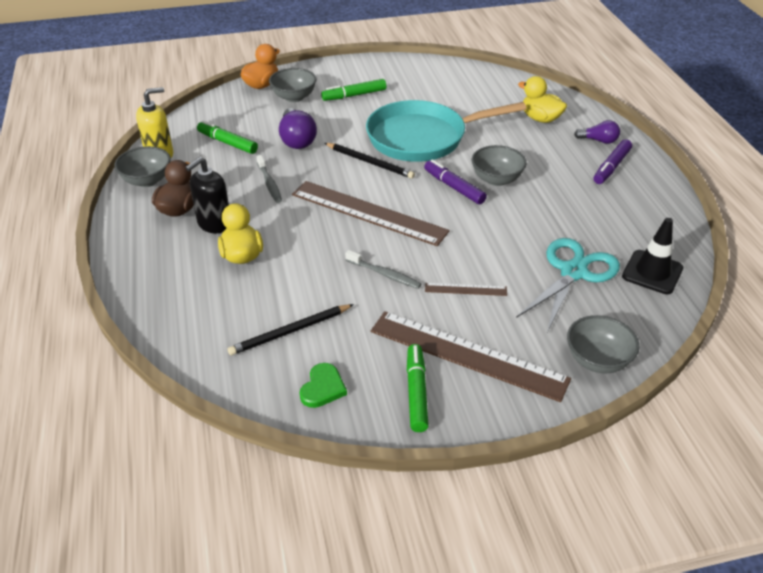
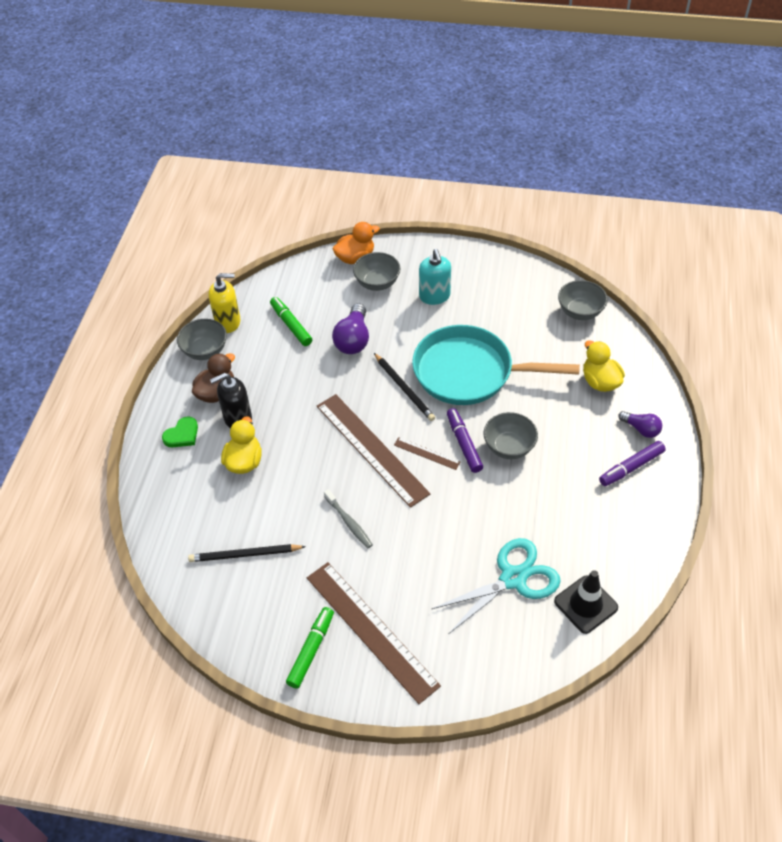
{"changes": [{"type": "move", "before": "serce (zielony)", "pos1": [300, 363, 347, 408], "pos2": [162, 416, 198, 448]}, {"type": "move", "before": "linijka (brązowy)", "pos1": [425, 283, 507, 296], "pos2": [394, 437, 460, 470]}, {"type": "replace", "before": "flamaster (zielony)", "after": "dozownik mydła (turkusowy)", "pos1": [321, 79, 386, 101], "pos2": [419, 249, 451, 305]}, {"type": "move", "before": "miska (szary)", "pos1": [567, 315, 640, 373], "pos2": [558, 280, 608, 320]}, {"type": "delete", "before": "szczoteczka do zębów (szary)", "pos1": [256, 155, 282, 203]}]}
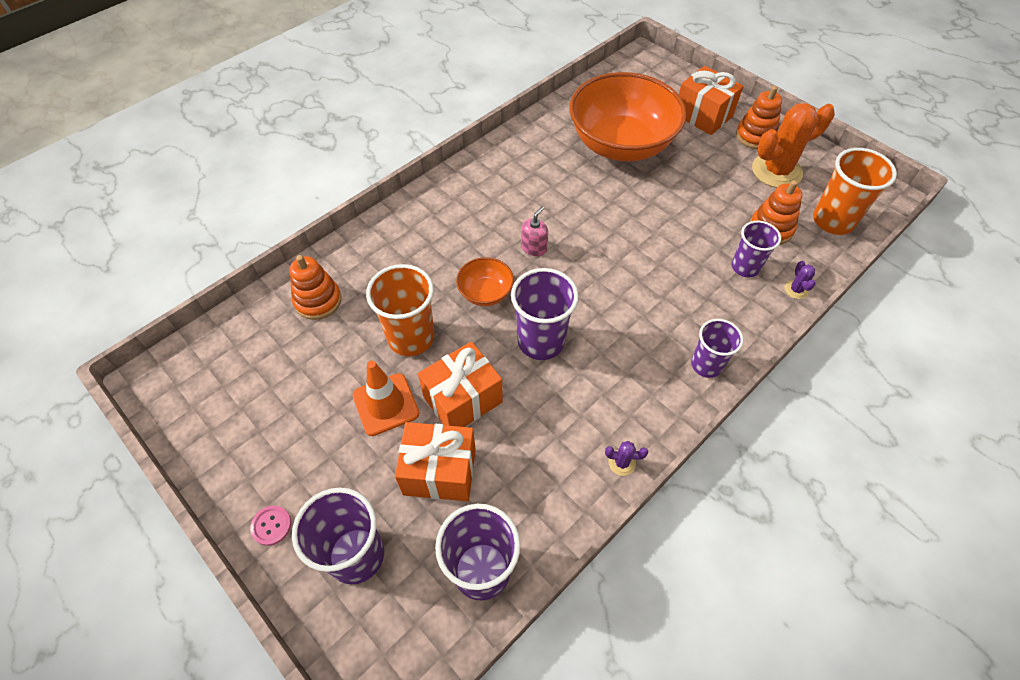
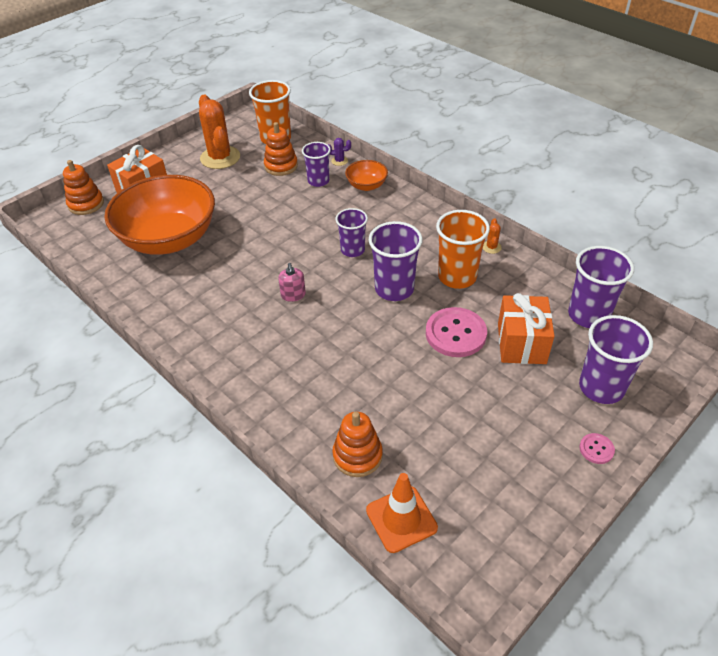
{"changes": [{"type": "move", "before": "zabawka nakładanka (pomarańczowy)", "pos1": [736, 86, 782, 149], "pos2": [63, 160, 104, 215]}, {"type": "rotate", "before": "dozownik mydła (różowy)", "pos1": [521, 206, 548, 256], "pos2": [278, 263, 306, 302], "turn": -135}, {"type": "move", "before": "szklanka (fioletowy)", "pos1": [691, 319, 743, 378], "pos2": [336, 208, 368, 257]}, {"type": "move", "before": "miska (pomarańczowy)", "pos1": [456, 257, 514, 306], "pos2": [345, 160, 388, 191]}, {"type": "move", "before": "pachołek (pomarańczowy)", "pos1": [352, 361, 419, 436], "pos2": [366, 473, 438, 553]}, {"type": "replace", "before": "prezent (pomarańczowy)", "after": "guzik (różowy)", "pos1": [418, 341, 503, 427], "pos2": [426, 307, 487, 357]}, {"type": "move", "before": "szklanka (pomarańczowy)", "pos1": [366, 264, 434, 356], "pos2": [436, 210, 490, 289]}, {"type": "recolor", "before": "kaktus (fioletowy)", "after": "kaktus (pomarańczowy)", "pos1": [605, 441, 648, 476], "pos2": [483, 219, 502, 254]}]}
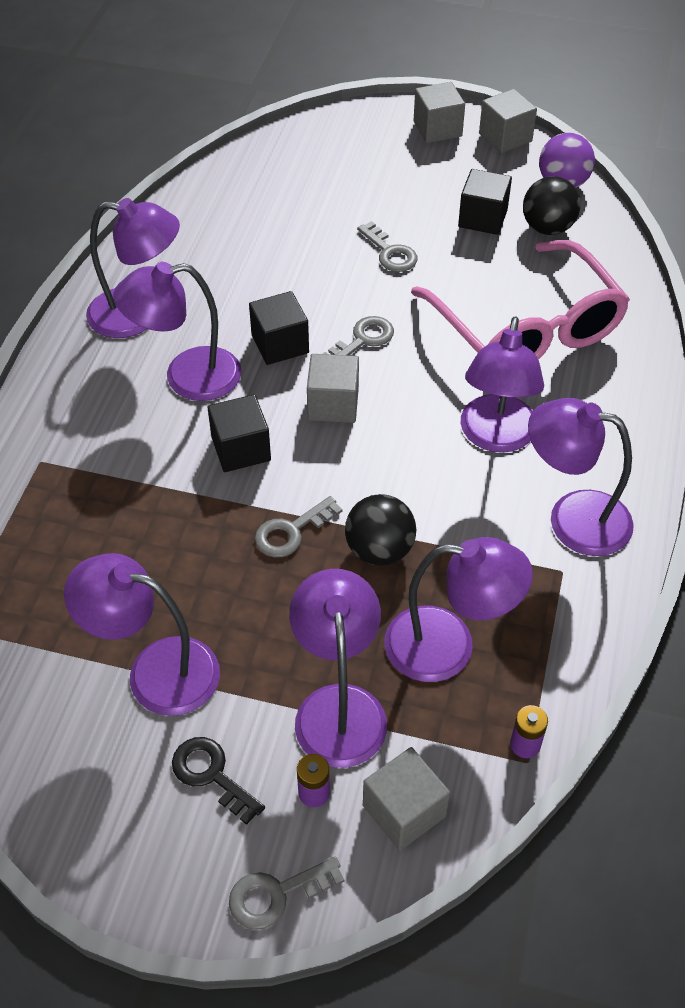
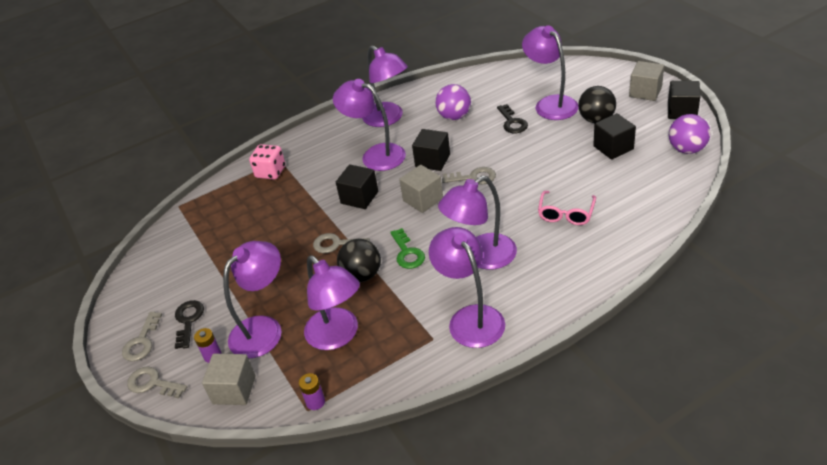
{"changes": [{"type": "move", "before": "klucz (szary)", "pos1": [357, 221, 418, 272], "pos2": [122, 312, 162, 361]}, {"type": "insert", "after": "kostka do gry (różowy)", "pos2": [249, 144, 285, 180]}, {"type": "insert", "after": "klucz (zielony)", "pos2": [390, 228, 425, 269]}, {"type": "insert", "after": "piłka (fioletowy)", "pos2": [435, 84, 471, 120]}, {"type": "insert", "after": "klucz (czarny)", "pos2": [497, 104, 528, 133]}, {"type": "move", "before": "lampka (fioletowy)", "pos1": [64, 553, 220, 716], "pos2": [522, 26, 579, 120]}, {"type": "resize", "before": "okulary (różowy)", "pos1": [411, 240, 630, 360], "pos2": [538, 191, 596, 225], "scale": 0.45}, {"type": "move", "before": "piłka (czarny)", "pos1": [523, 176, 581, 235], "pos2": [578, 86, 616, 123]}, {"type": "recolor", "before": "sześcian (szary)", "after": "sześcian (czarny)", "pos1": [479, 89, 537, 153], "pos2": [668, 81, 700, 119]}]}
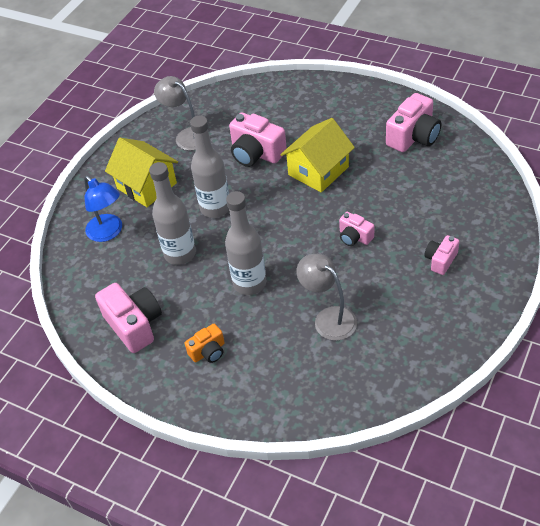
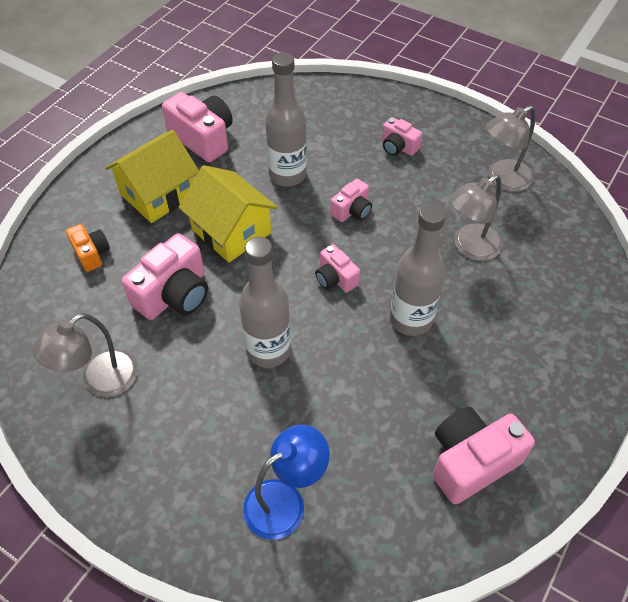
{"changes": [{"type": "move", "before": "aparat fotograficzny (pomarańczowy)", "pos1": [185, 324, 225, 363], "pos2": [66, 224, 110, 272]}, {"type": "move", "before": "domek (żółty)", "pos1": [105, 138, 178, 207], "pos2": [105, 130, 199, 223]}, {"type": "move", "before": "butelka (szary)", "pos1": [149, 162, 196, 265], "pos2": [265, 52, 307, 187]}, {"type": "insert", "after": "aparat fotograficzny (różowy)", "pos2": [315, 244, 360, 292]}, {"type": "insert", "after": "lampka (szary)", "pos2": [486, 105, 535, 192]}]}
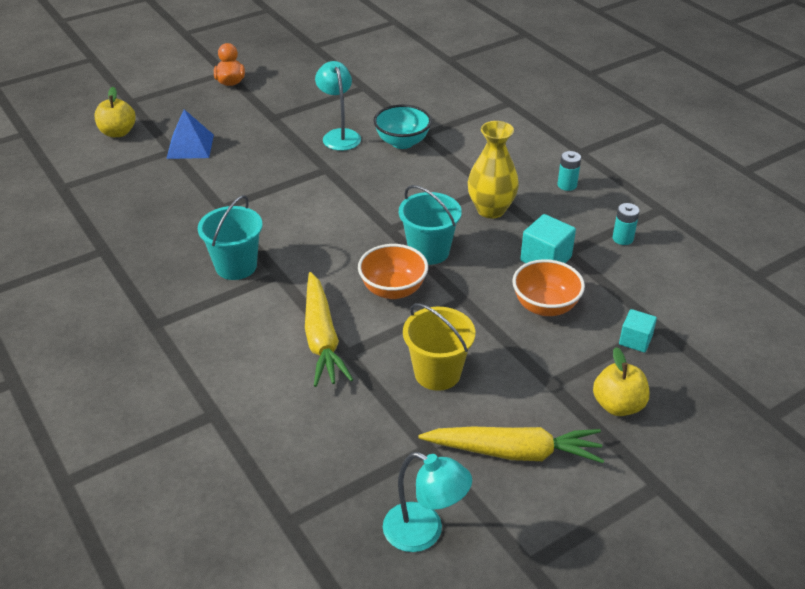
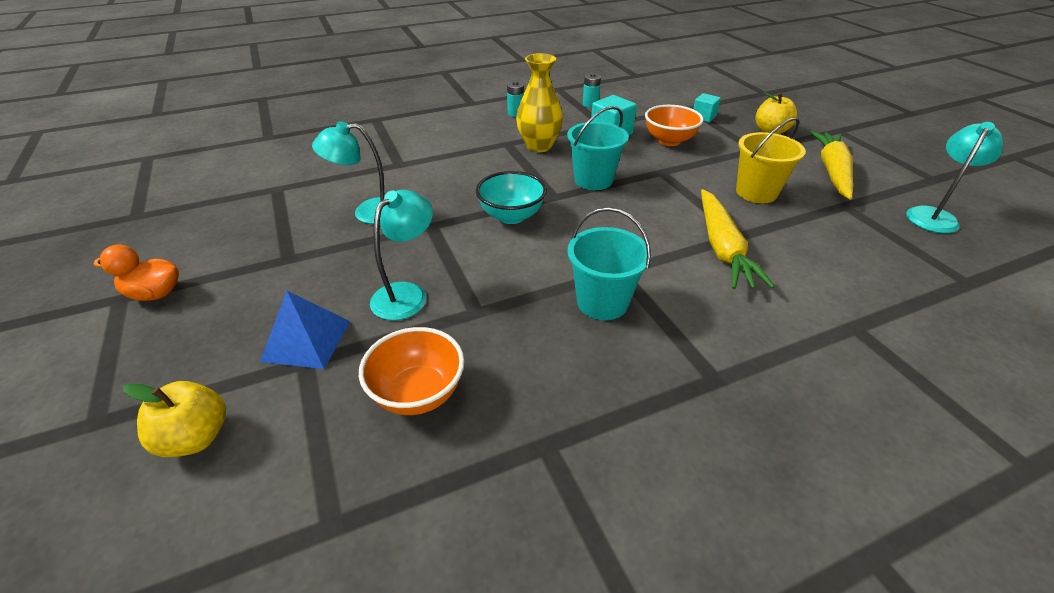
{"changes": [{"type": "move", "before": "miska (pomarańczowy)", "pos1": [358, 244, 428, 299], "pos2": [359, 327, 464, 415]}, {"type": "insert", "after": "lampka (turkusowy)", "pos2": [370, 190, 433, 320]}, {"type": "move", "before": "miska (turkusowy)", "pos1": [373, 104, 432, 149], "pos2": [476, 171, 547, 224]}, {"type": "rotate", "before": "marchewka (żółty)", "pos1": [305, 272, 353, 387], "pos2": [701, 189, 775, 289], "turn": 90}]}
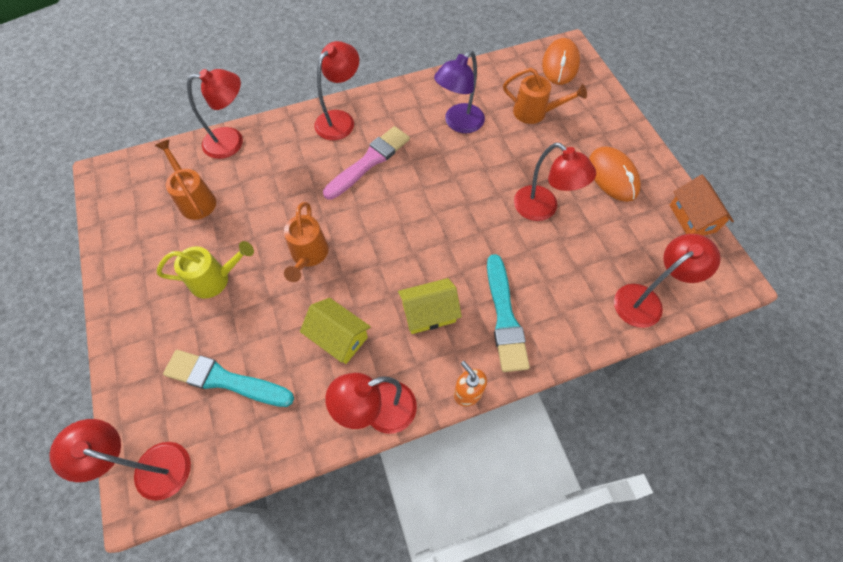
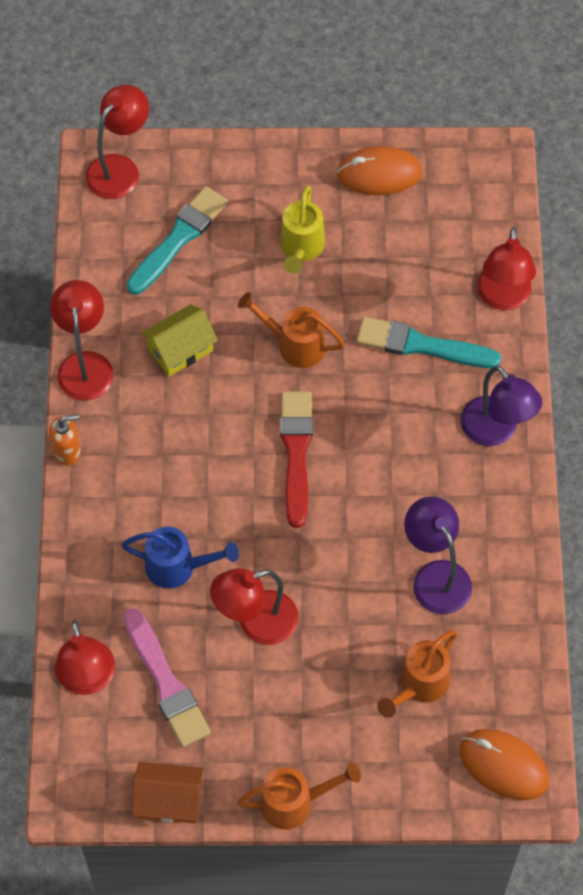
{"changes": [{"type": "insert", "after": "konewka (niebieski)", "pos2": [121, 527, 239, 588]}, {"type": "move", "before": "pędzel (różowy)", "pos1": [323, 126, 410, 200], "pos2": [123, 608, 211, 747]}, {"type": "move", "before": "konewka (pomarańczowy)", "pos1": [155, 140, 216, 220], "pos2": [237, 762, 361, 830]}, {"type": "insert", "after": "pędzel (czerwony)", "pos2": [280, 391, 313, 528]}, {"type": "move", "before": "myszka (pomarańczowy)", "pos1": [589, 146, 641, 202], "pos2": [337, 146, 422, 195]}, {"type": "move", "before": "pędzel (turkusowy)", "pos1": [487, 254, 530, 372], "pos2": [356, 317, 501, 368]}, {"type": "recolor", "before": "lampka (czerwony)", "after": "lampka (fioletowy)", "pos1": [314, 41, 359, 140], "pos2": [461, 366, 542, 446]}, {"type": "delete", "before": "domek (żółty)", "pos1": [398, 278, 462, 334]}]}
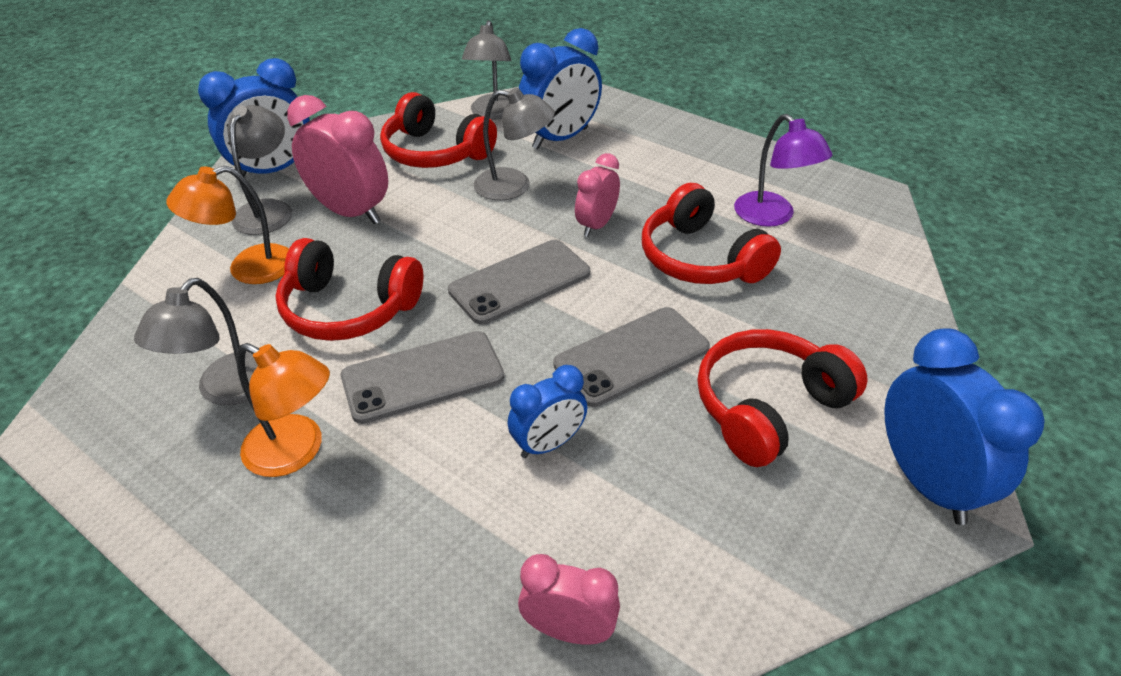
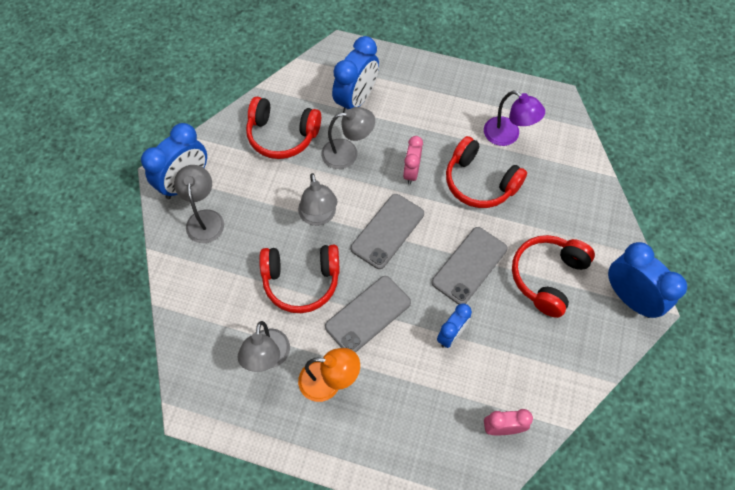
{"changes": [{"type": "move", "before": "lampka (szary)", "pos1": [462, 20, 511, 120], "pos2": [298, 173, 338, 226]}, {"type": "delete", "before": "lampka (pomarańczowy)", "pos1": [166, 166, 289, 284]}, {"type": "delete", "before": "budzik (różowy)", "pos1": [287, 95, 388, 224]}]}
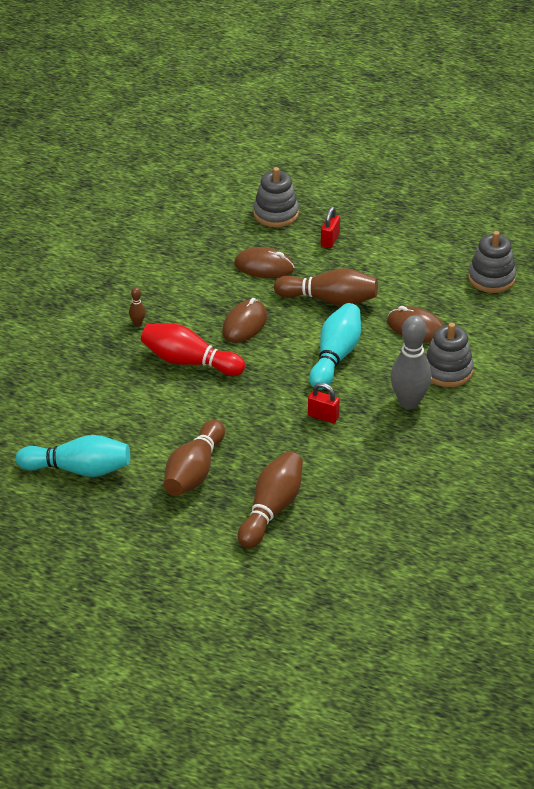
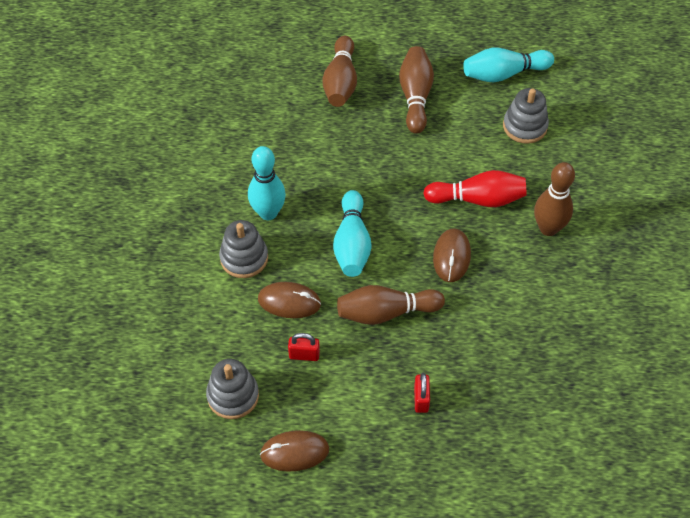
{"changes": [{"type": "recolor", "before": "kręgiel (szary)", "after": "kręgiel (turkusowy)", "pos1": [391, 315, 431, 409], "pos2": [248, 146, 286, 220]}, {"type": "move", "before": "myszka (brązowy)", "pos1": [235, 247, 295, 278], "pos2": [260, 430, 329, 472]}, {"type": "move", "before": "kłódka (czerwony)", "pos1": [308, 383, 340, 423], "pos2": [288, 333, 320, 361]}, {"type": "move", "before": "zabawka nakładanka (szary)", "pos1": [253, 167, 299, 227], "pos2": [503, 88, 549, 144]}, {"type": "resize", "before": "kręgiel (brązowy)", "pos1": [129, 287, 146, 326], "pos2": [534, 162, 575, 236], "scale": 2.32}]}
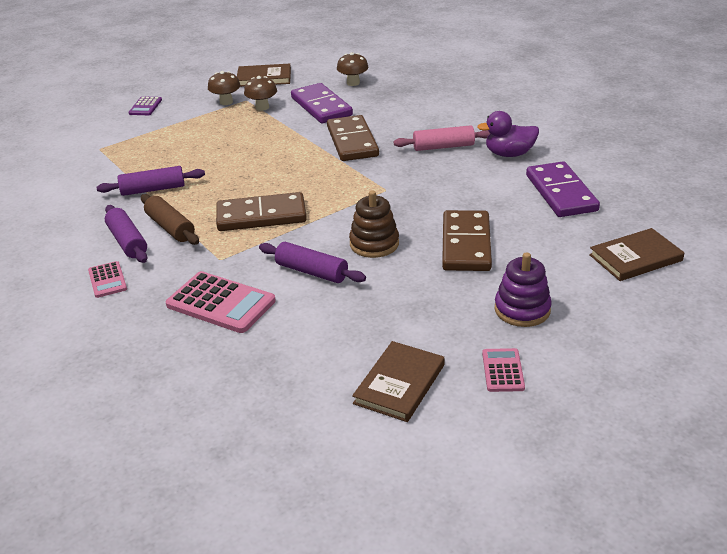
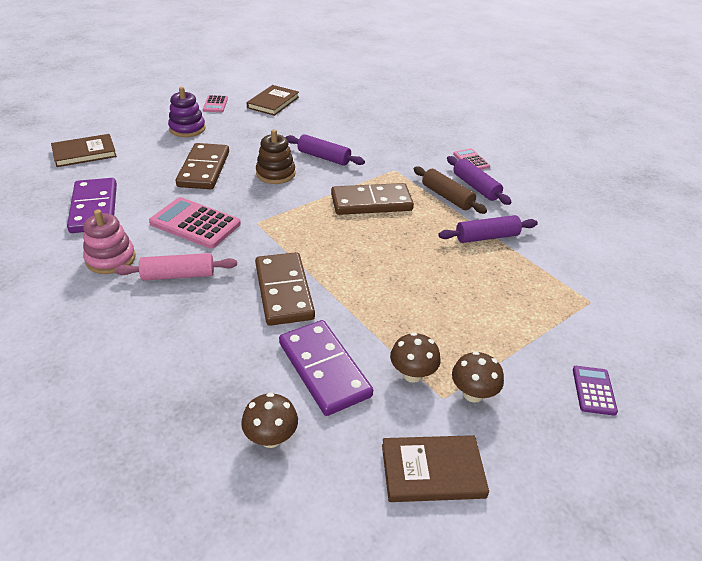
{"changes": [{"type": "replace", "before": "kaczka (fioletowy)", "after": "zabawka nakładanka (różowy)", "pos1": [477, 111, 539, 157], "pos2": [83, 210, 136, 274]}, {"type": "move", "before": "kalkulator (różowy)", "pos1": [166, 271, 276, 333], "pos2": [149, 197, 241, 249]}]}
